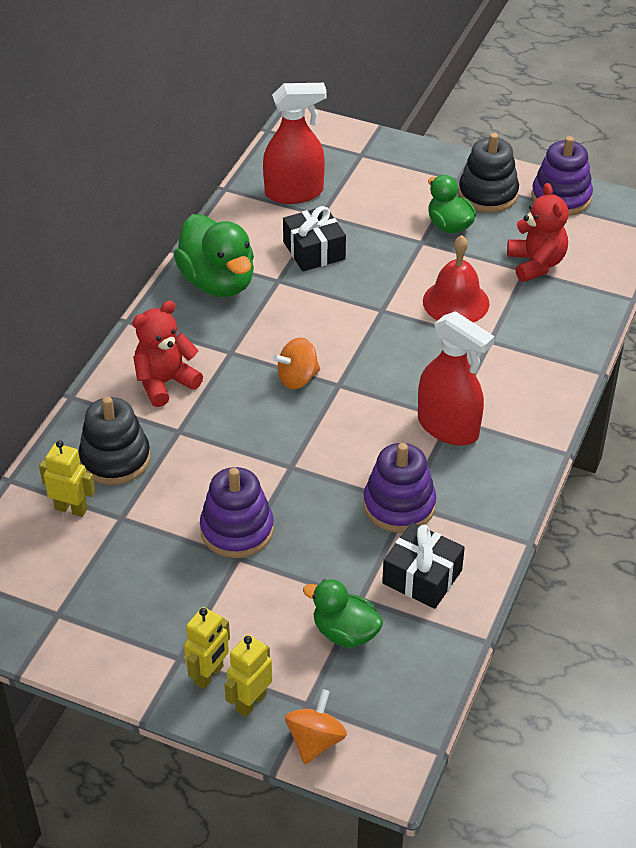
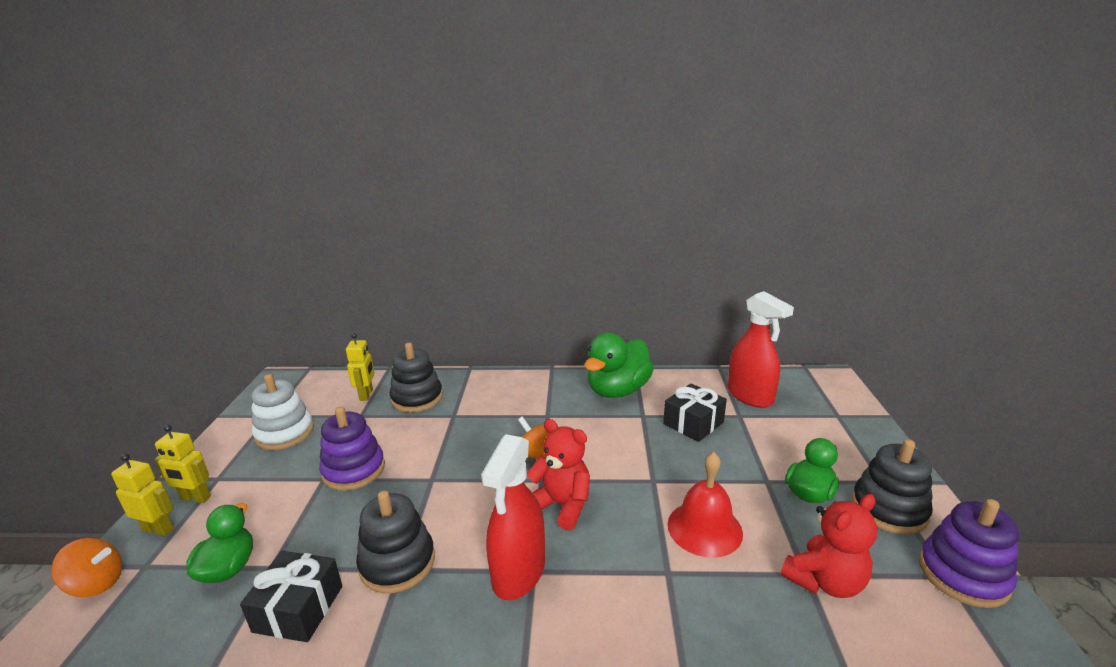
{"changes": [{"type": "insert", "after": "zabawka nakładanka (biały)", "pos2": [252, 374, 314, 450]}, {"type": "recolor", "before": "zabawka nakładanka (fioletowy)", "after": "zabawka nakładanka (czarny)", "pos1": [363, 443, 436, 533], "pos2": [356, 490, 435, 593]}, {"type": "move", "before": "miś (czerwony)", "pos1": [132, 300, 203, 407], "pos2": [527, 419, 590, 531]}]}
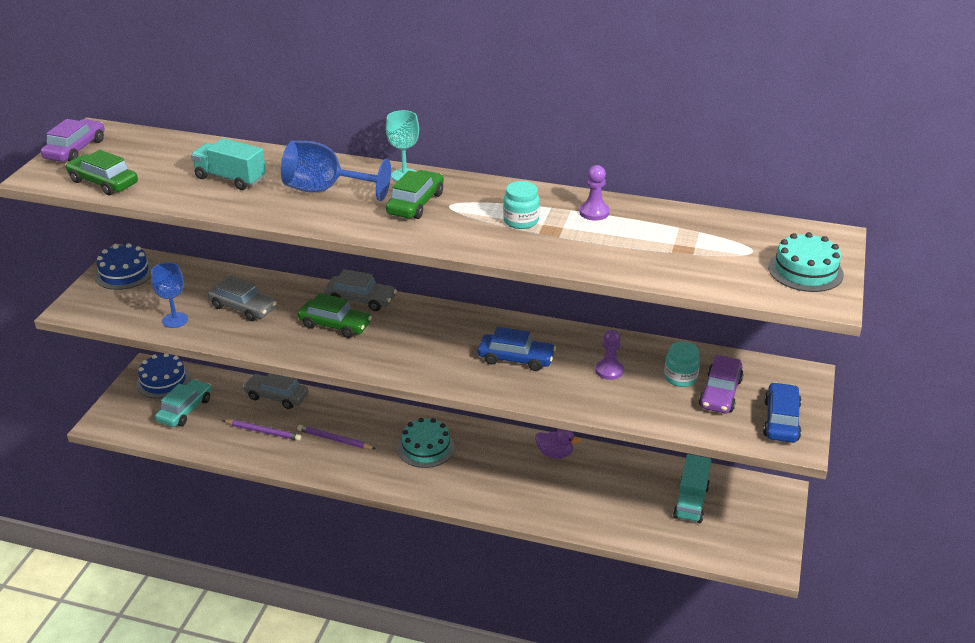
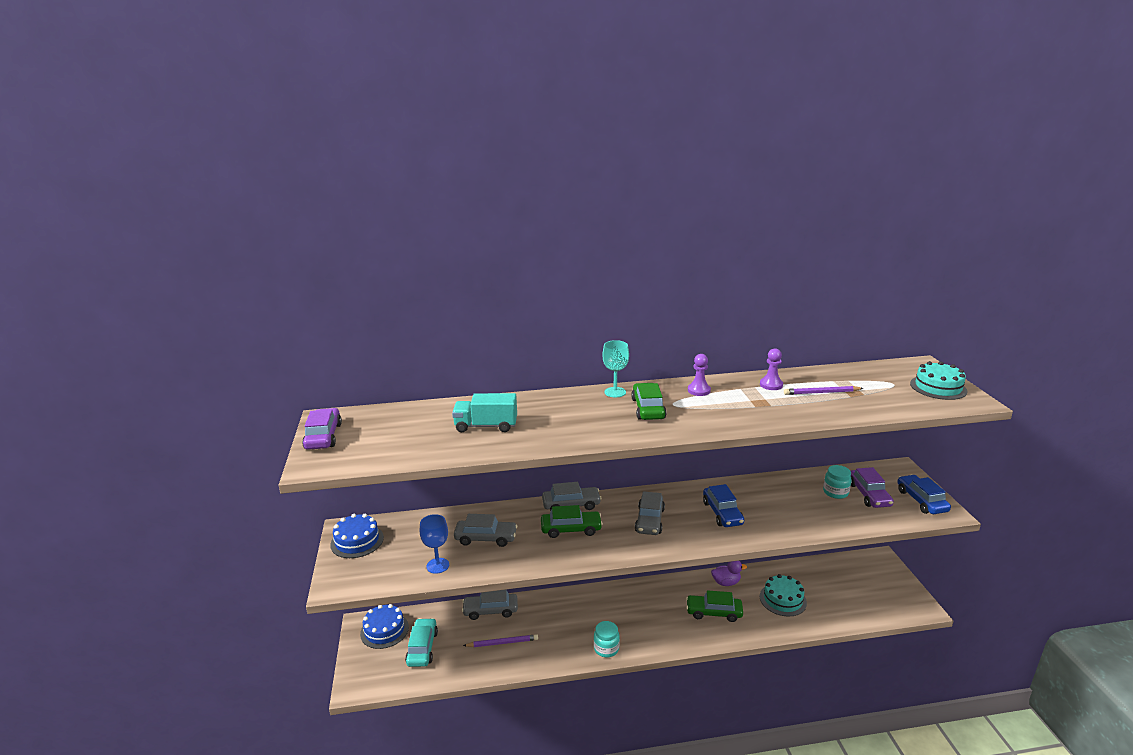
{"changes": [{"type": "move", "before": "słoik (turkusowy)", "pos1": [503, 181, 540, 229], "pos2": [594, 621, 620, 657]}, {"type": "insert", "after": "samochód (szary)", "pos2": [635, 491, 665, 535]}, {"type": "move", "before": "samochód (zielony)", "pos1": [65, 150, 138, 195], "pos2": [686, 590, 743, 622]}, {"type": "move", "before": "pionek (fioletowy)", "pos1": [595, 329, 624, 380], "pos2": [688, 354, 711, 396]}, {"type": "rotate", "before": "samochód (niebieski)", "pos1": [478, 327, 556, 371], "pos2": [703, 484, 744, 527], "turn": 90}, {"type": "move", "before": "tort (turkusowy)", "pos1": [397, 418, 454, 468], "pos2": [760, 574, 807, 617]}, {"type": "move", "before": "ołówek (fioletowy)", "pos1": [297, 425, 376, 449], "pos2": [784, 386, 863, 395]}, {"type": "delete", "before": "kielich (niebieski)", "pos1": [281, 141, 391, 201]}, {"type": "delete", "before": "ciężarówka (turkusowy)", "pos1": [673, 454, 711, 523]}]}
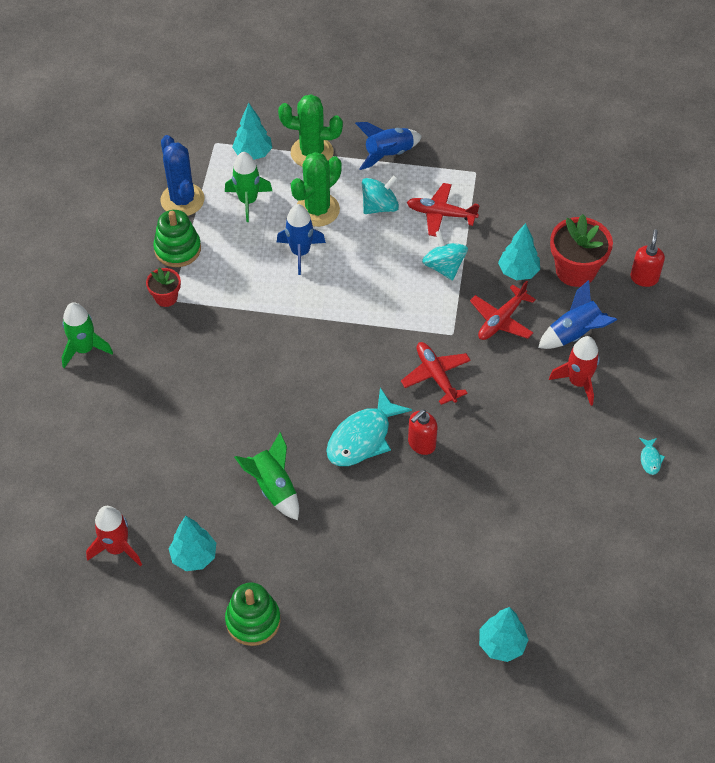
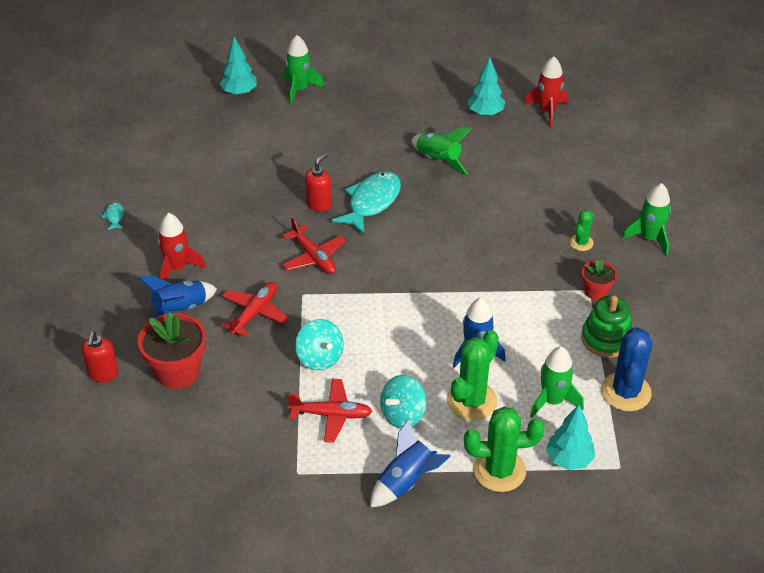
{"changes": [{"type": "insert", "after": "rakieta (zielony)", "pos2": [284, 35, 324, 105]}, {"type": "insert", "after": "kaktus (zielony)", "pos2": [570, 210, 594, 251]}, {"type": "rotate", "before": "kaktus (niebieski)", "pos1": [160, 135, 205, 216], "pos2": [601, 327, 652, 411], "turn": 45}, {"type": "delete", "before": "zabawka nakładanka (zielony)", "pos1": [225, 583, 281, 646]}, {"type": "delete", "before": "drzewko (turkusowy)", "pos1": [498, 223, 540, 280]}]}
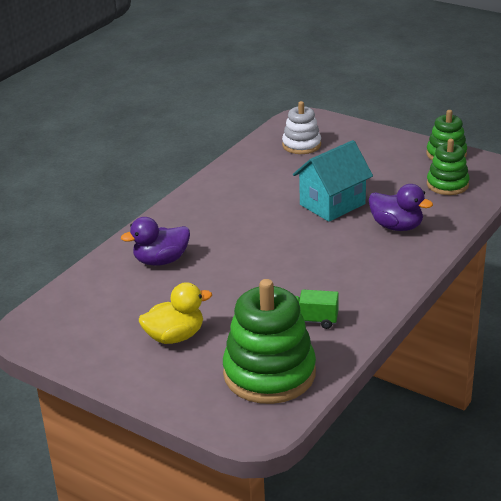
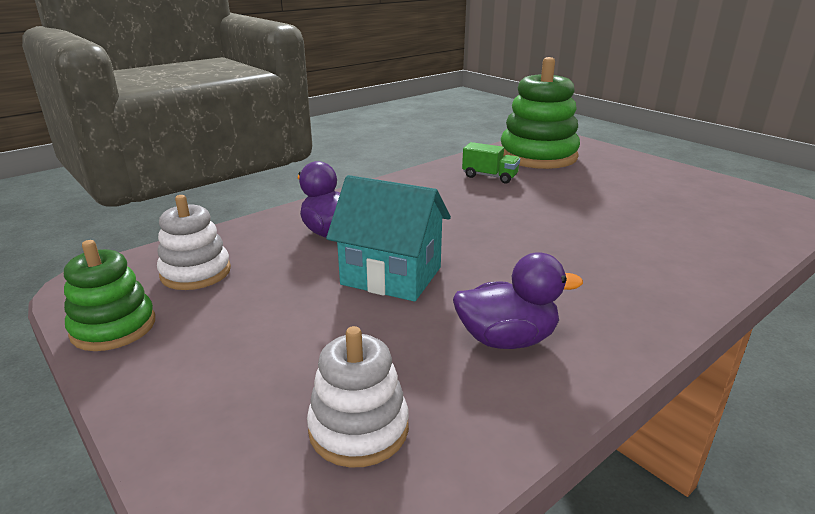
{"changes": [{"type": "recolor", "before": "zabawka nakładanka (zielony)", "after": "zabawka nakładanka (biały)", "pos1": [427, 139, 470, 195], "pos2": [157, 195, 231, 290]}, {"type": "rotate", "before": "domek (turkusowy)", "pos1": [293, 140, 373, 222], "pos2": [326, 175, 451, 301], "turn": 45}, {"type": "move", "before": "kaczka (fioletowy)", "pos1": [121, 217, 190, 266], "pos2": [453, 252, 583, 349]}, {"type": "delete", "before": "kaczka (żółty)", "pos1": [139, 282, 212, 344]}]}
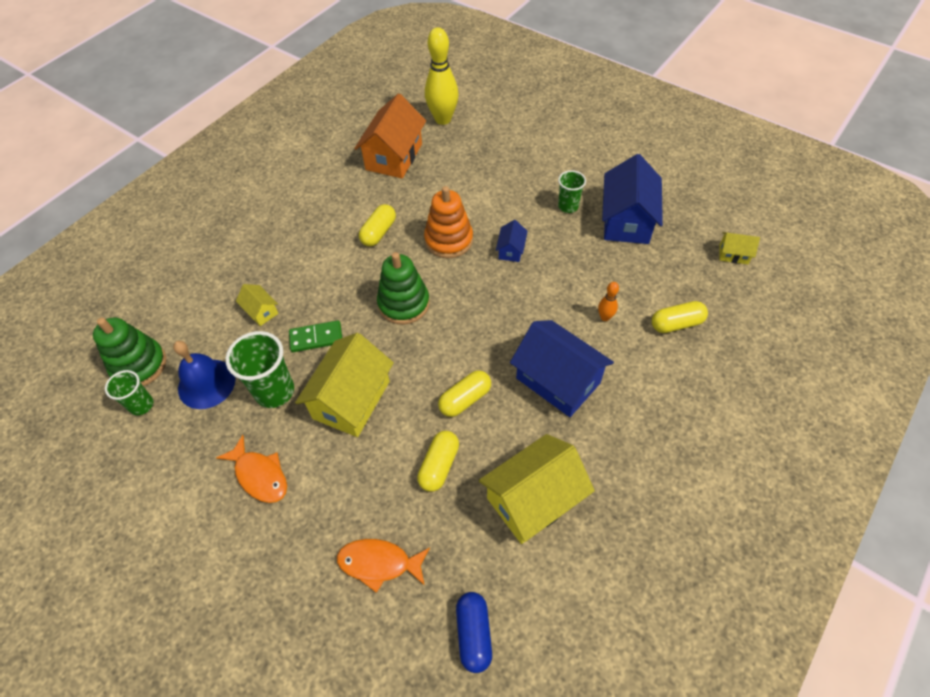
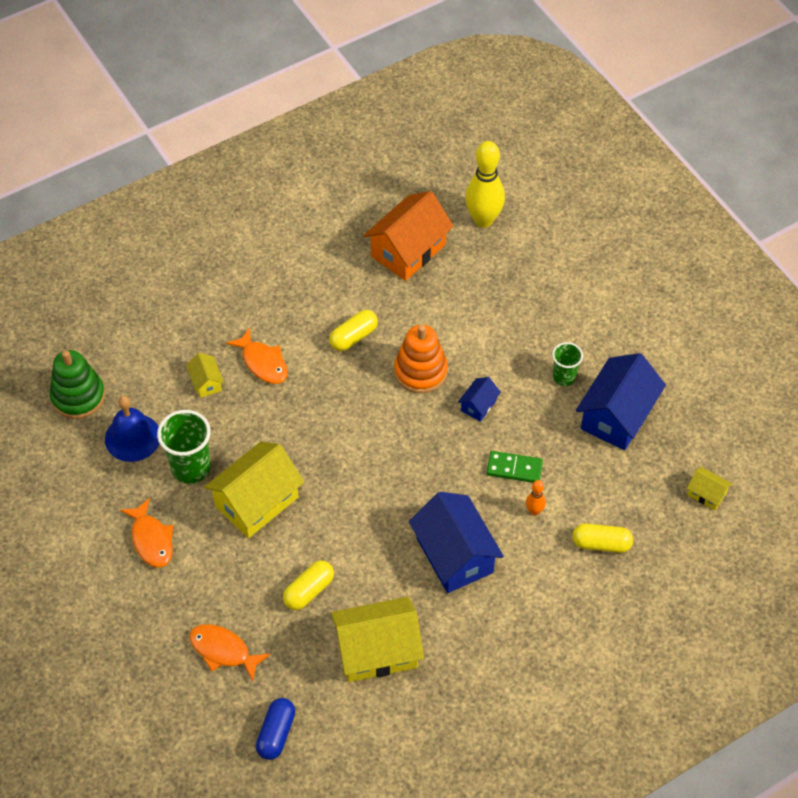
{"changes": [{"type": "insert", "after": "ryba (pomarańczowy)", "pos2": [226, 327, 288, 384]}, {"type": "move", "before": "kostka domina (zielony)", "pos1": [289, 320, 342, 352], "pos2": [486, 451, 543, 483]}, {"type": "delete", "before": "szklanka (zielony)", "pos1": [105, 370, 153, 415]}, {"type": "delete", "before": "zabawka nakładanka (zielony)", "pos1": [377, 252, 430, 325]}, {"type": "delete", "before": "kapsułka (żółty)", "pos1": [438, 370, 491, 417]}]}
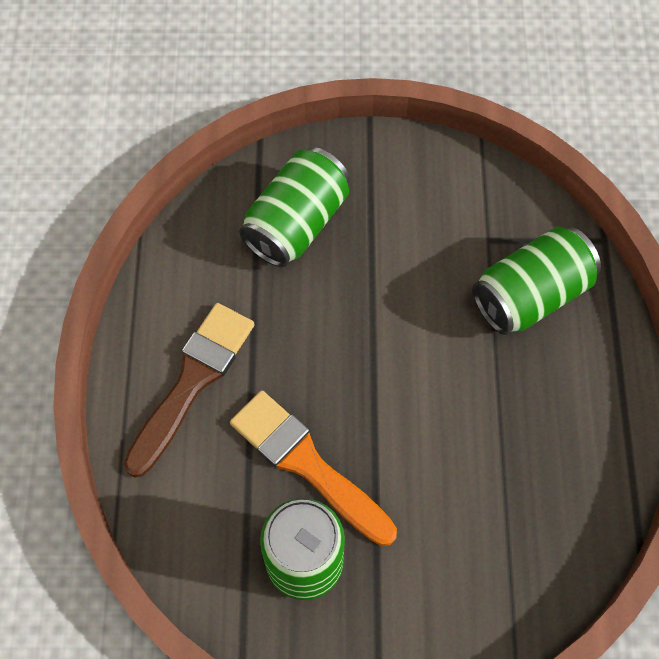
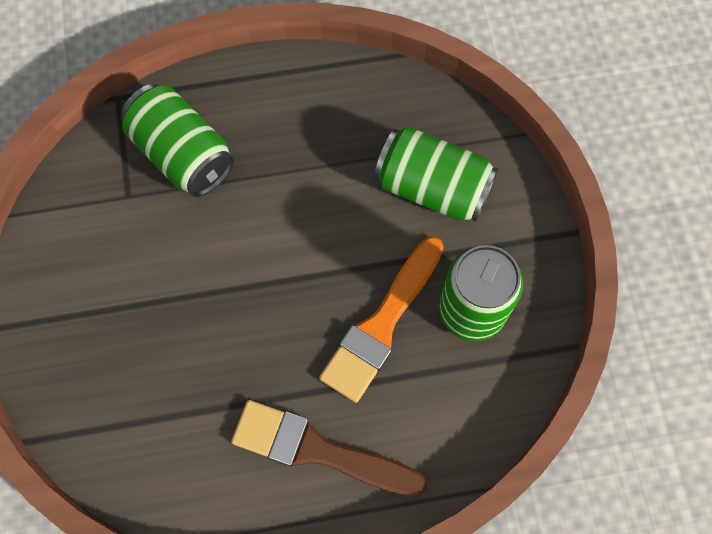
{"changes": [{"type": "move", "before": "puszka (zielony)", "pos1": [239, 147, 350, 267], "pos2": [374, 126, 498, 222]}]}
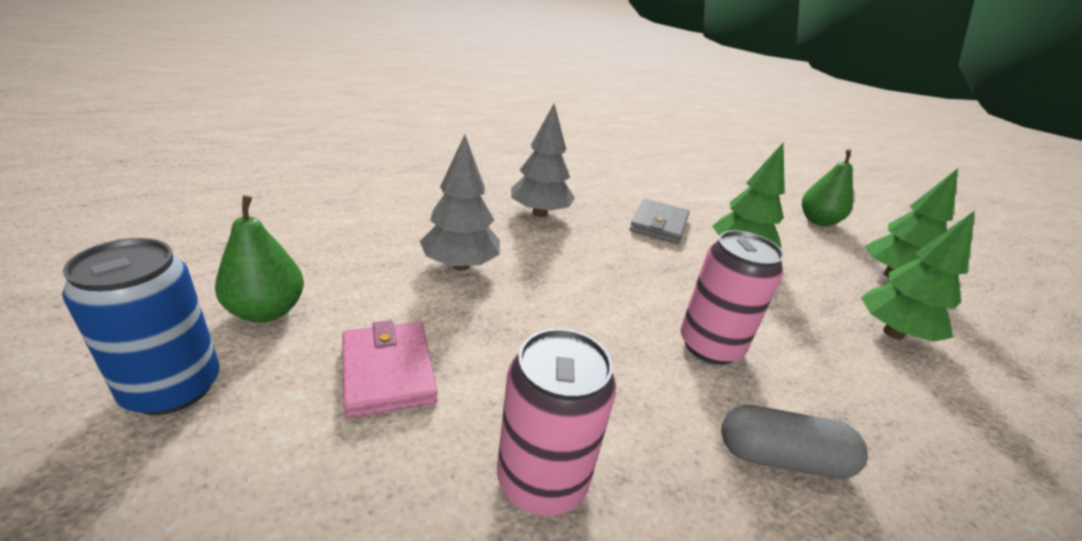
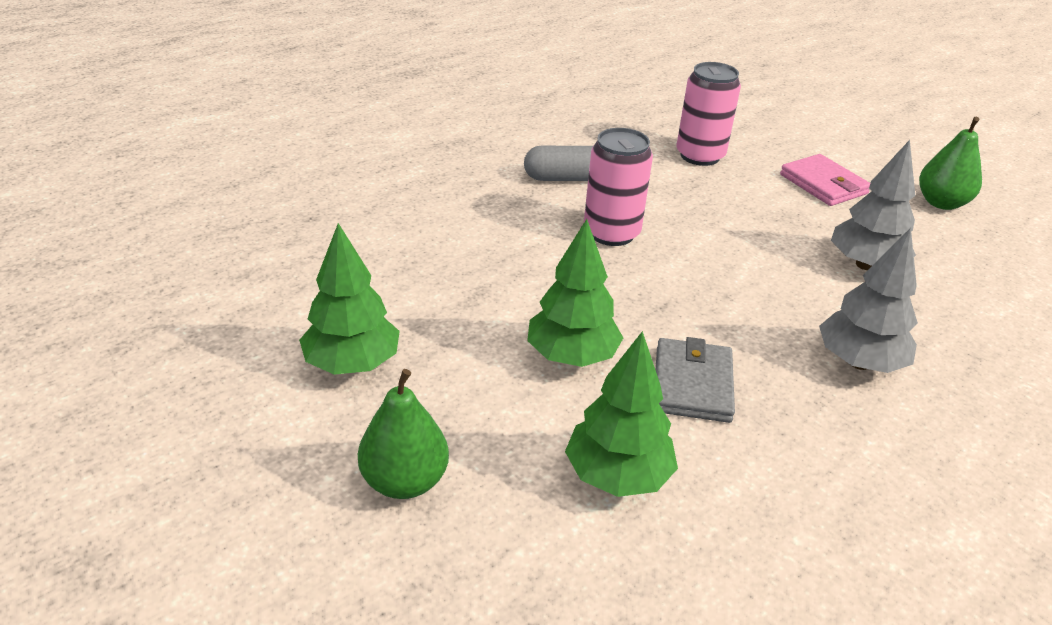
{"changes": [{"type": "move", "before": "drzewko (zielony)", "pos1": [861, 211, 975, 342], "pos2": [565, 331, 678, 497]}, {"type": "delete", "before": "puszka (niebieski)", "pos1": [62, 238, 220, 415]}]}
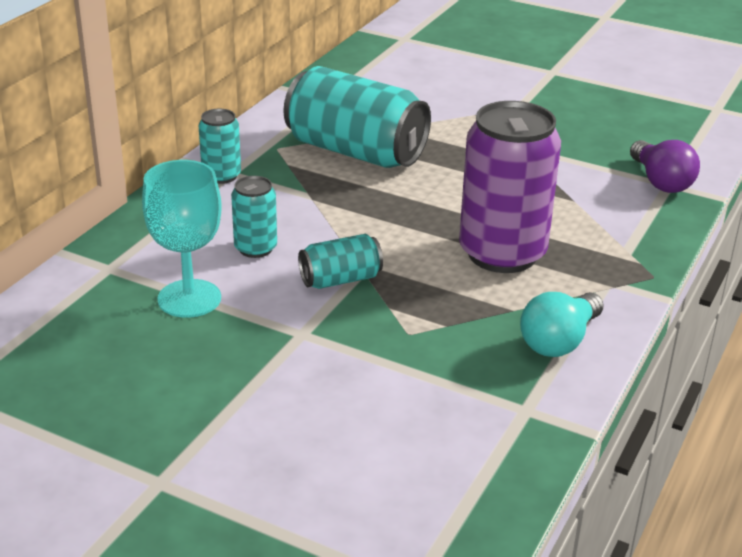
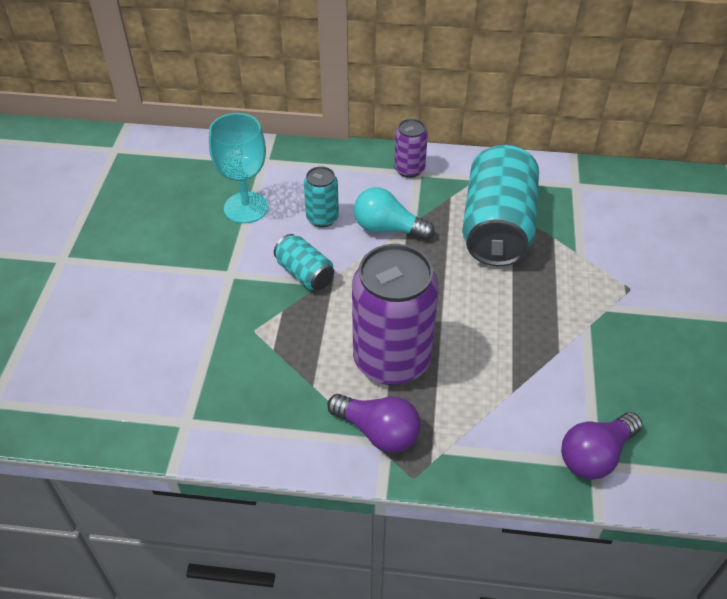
{"changes": [{"type": "insert", "after": "żarówka (fioletowy)", "pos2": [327, 394, 421, 453]}, {"type": "move", "before": "żarówka (turkusowy)", "pos1": [520, 292, 604, 357], "pos2": [354, 187, 435, 240]}, {"type": "recolor", "before": "puszka (turkusowy)", "after": "puszka (fioletowy)", "pos1": [199, 108, 241, 184], "pos2": [394, 119, 428, 178]}]}
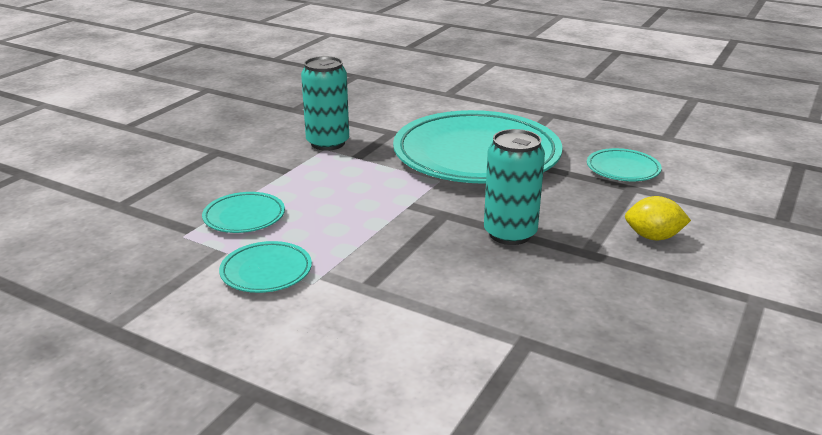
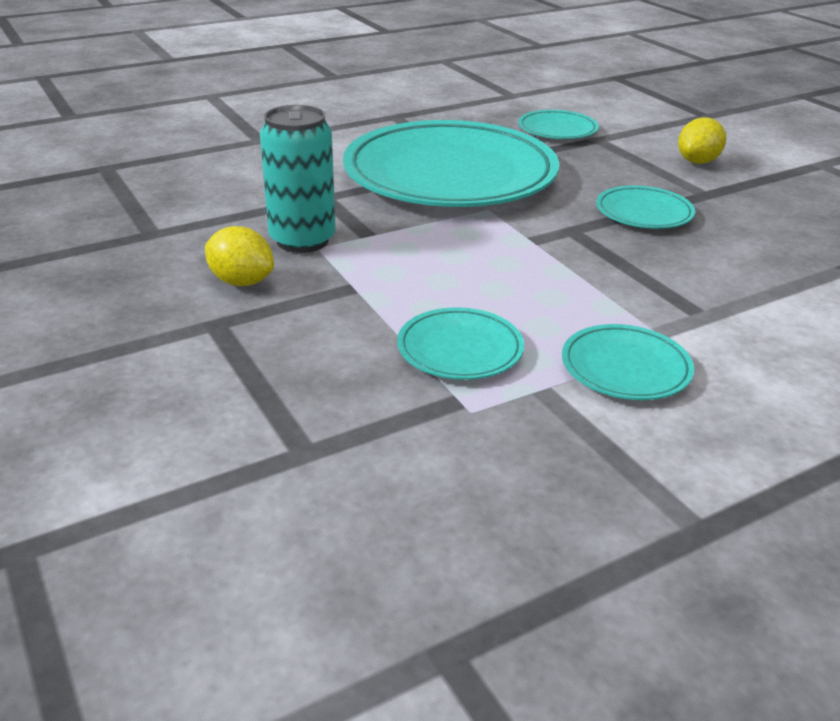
{"changes": [{"type": "insert", "after": "cytryna (żółty)", "pos2": [205, 226, 274, 286]}, {"type": "replace", "before": "puszka (turkusowy)", "after": "talerz (turkusowy)", "pos1": [484, 129, 545, 245], "pos2": [596, 186, 695, 229]}]}
